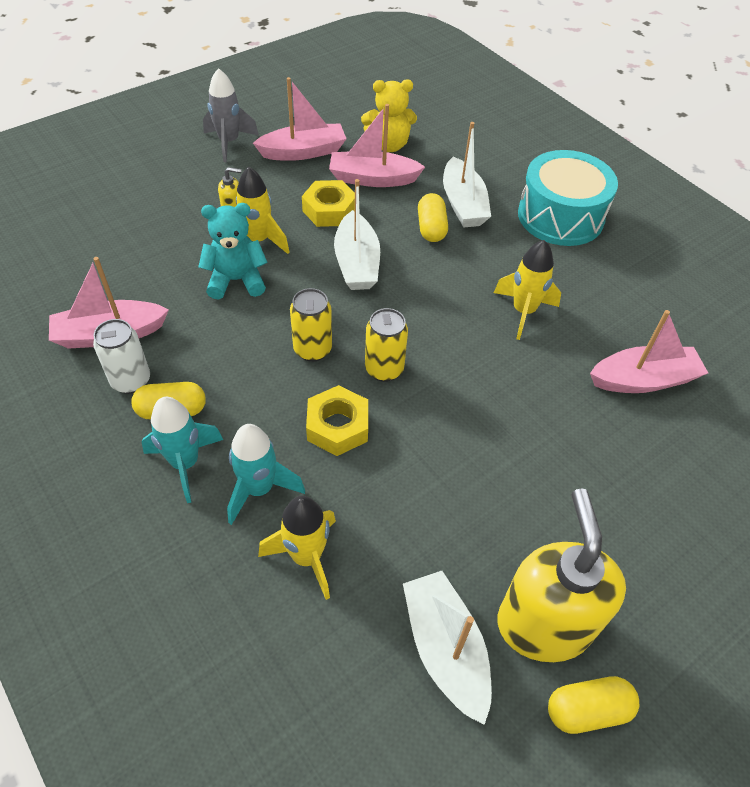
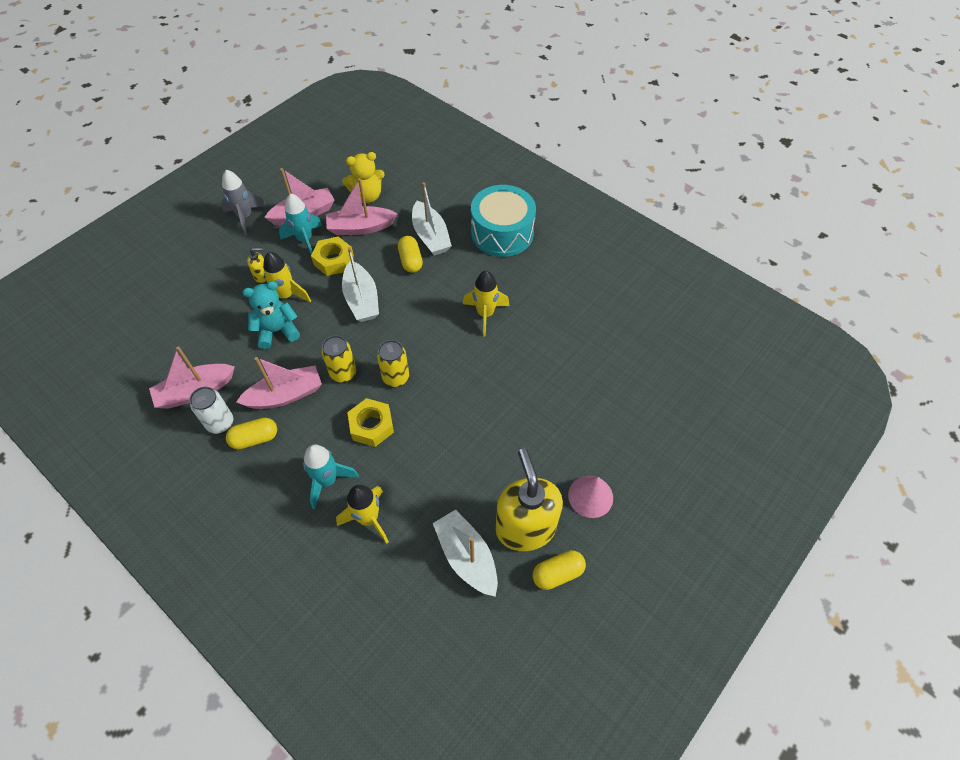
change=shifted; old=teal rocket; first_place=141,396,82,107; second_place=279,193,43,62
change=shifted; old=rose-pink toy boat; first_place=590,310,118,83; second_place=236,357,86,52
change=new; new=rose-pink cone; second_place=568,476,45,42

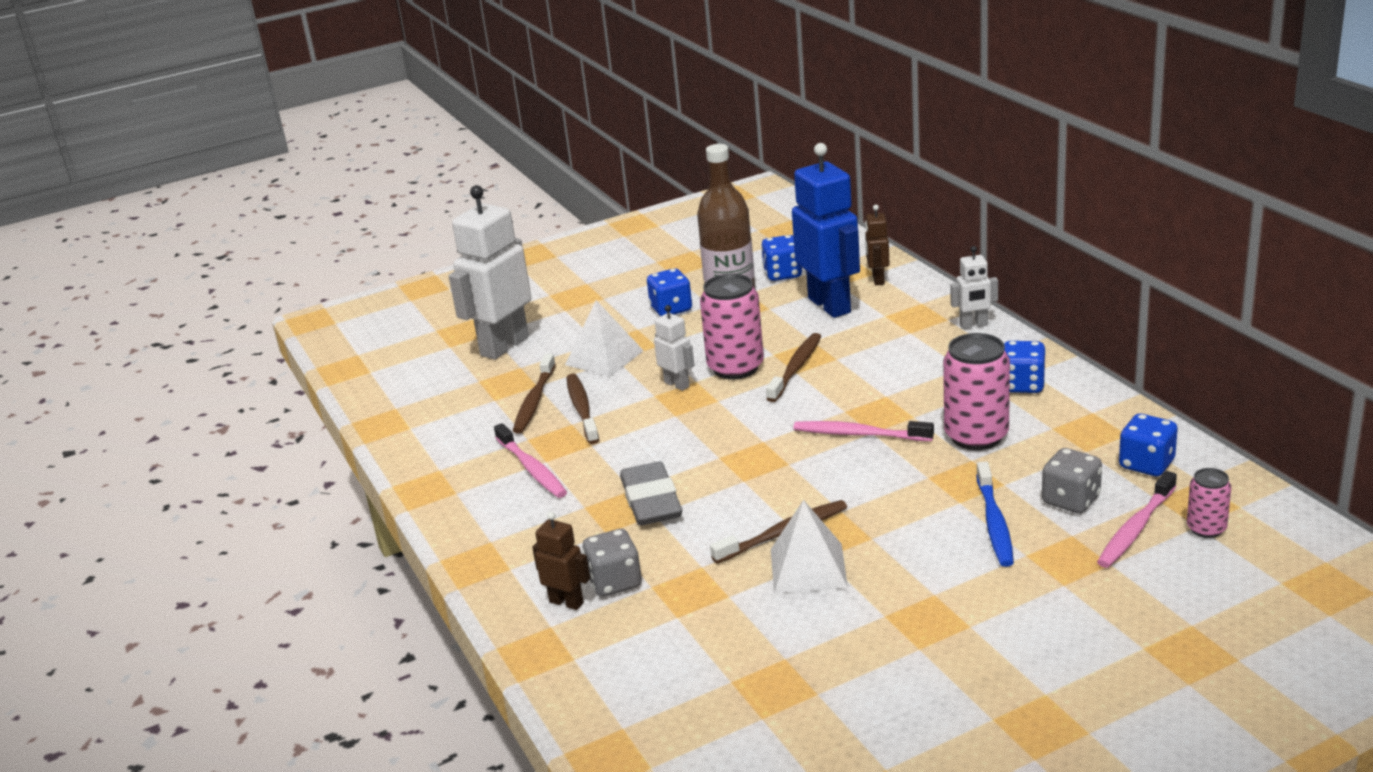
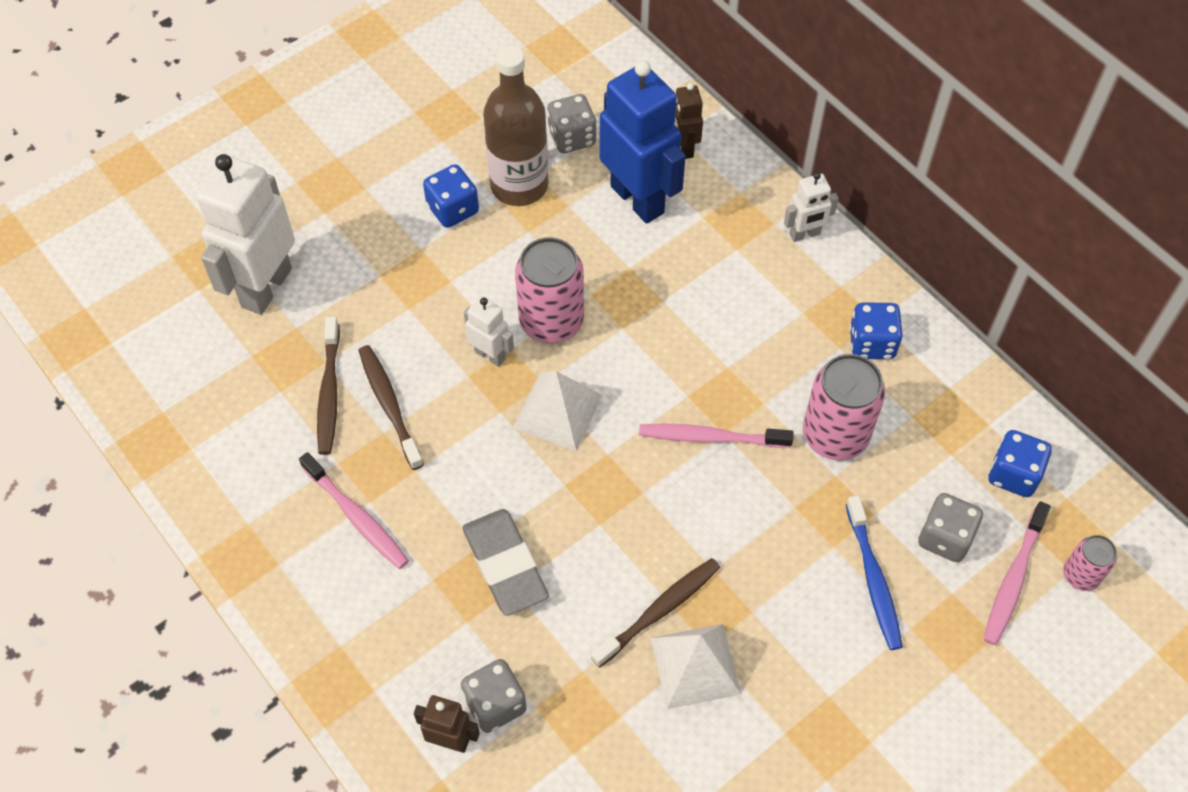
change=shifted; old=white solid pyramid; first_place=565,300,79,77; second_place=513,371,89,80
change=repainted; old=royal blue dice; new=gray dice; first_place=761,235,42,46; second_place=547,94,50,59
change=gone; old=dark brown dental brush; first_place=766,333,55,69

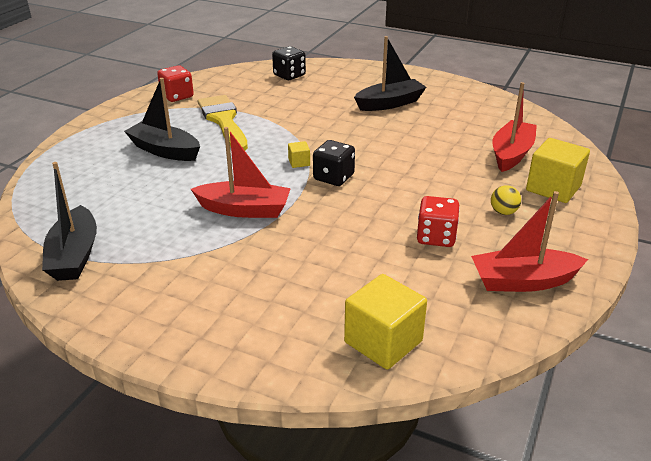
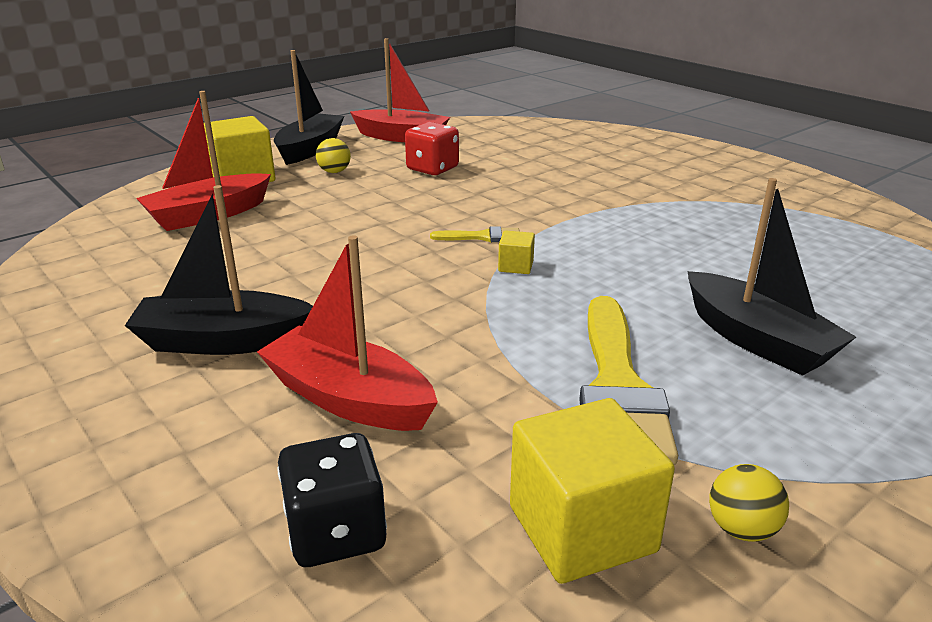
change=shifted; old=ebony toy boat; first_place=42,162,55,119; second_place=274,50,70,115
change=swapped; old=red dice; new=yellow ball; first_place=157,65,37,37; second_place=709,464,80,78
change=shifted; old=red toy boat; first_place=191,127,100,91; second_place=257,235,181,196
change=swapped; old=ebony dice; new=yellow paint brush; first_place=313,140,42,46; second_place=430,226,90,16
change=shifted; old=yellow block; first_place=344,274,83,96; second_place=510,398,165,186

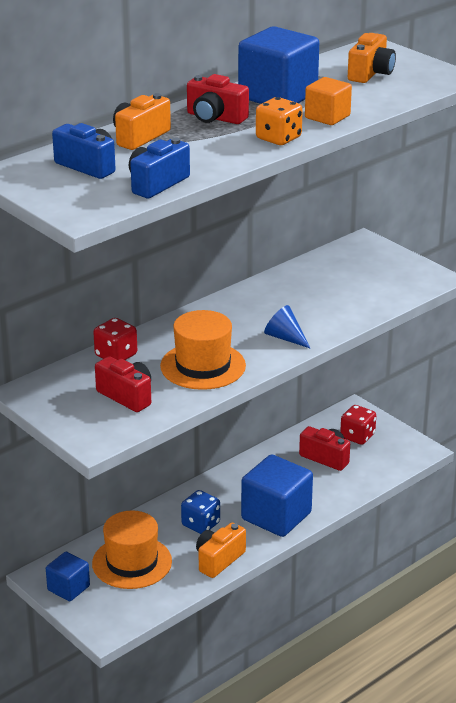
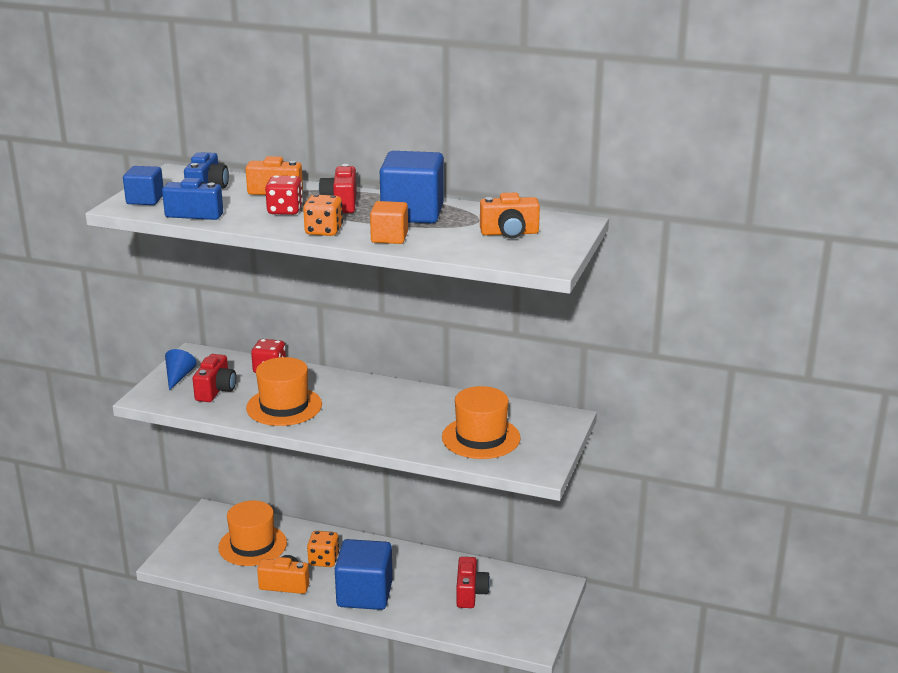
change=shifted; old=royal blue block; first_place=46,552,44,49; second_place=123,166,40,39
change=repainted; old=royal blue dice; new=bright orange dice; first_place=181,490,39,44; second_place=307,531,32,36
change=shifted; old=royal blue cone; first_place=264,305,46,43; second_place=165,349,32,41
change=shifted; old=red dice; first_place=340,405,36,40; second_place=265,175,38,40
change=new; new=bright orange top hat; second_place=442,386,79,73

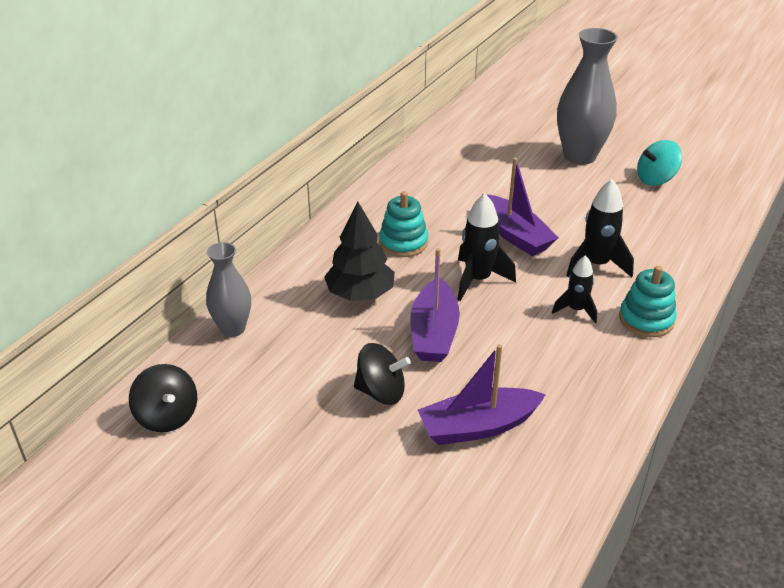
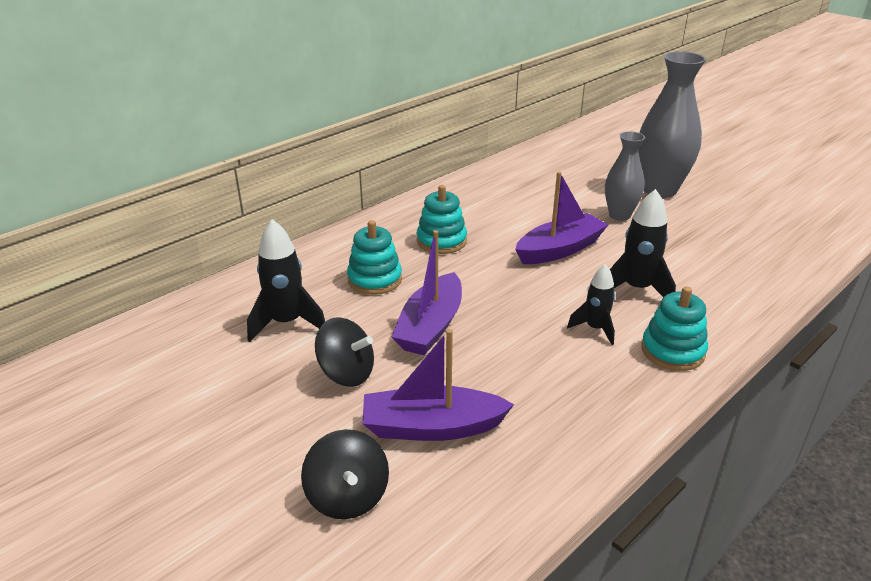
change=shifted; old=ebony spinning top; first_place=129,364,68,69; second_place=301,429,88,90
change=shifted; old=gray tall vase; first_place=206,242,45,95; second_place=605,131,40,90
change=swapped; old=ebony tree; new=teal stacking rings; first_place=324,201,71,100; second_place=347,220,55,75
change=shifted; old=ebony rocket; first_place=458,194,58,107; second_place=247,219,78,123
change=rotated; old=violet toy boat; first_place=482,158,77,98; second_place=515,172,93,92; degrees=-105
change=gone; old=teal spinning top; first_place=637,140,45,46

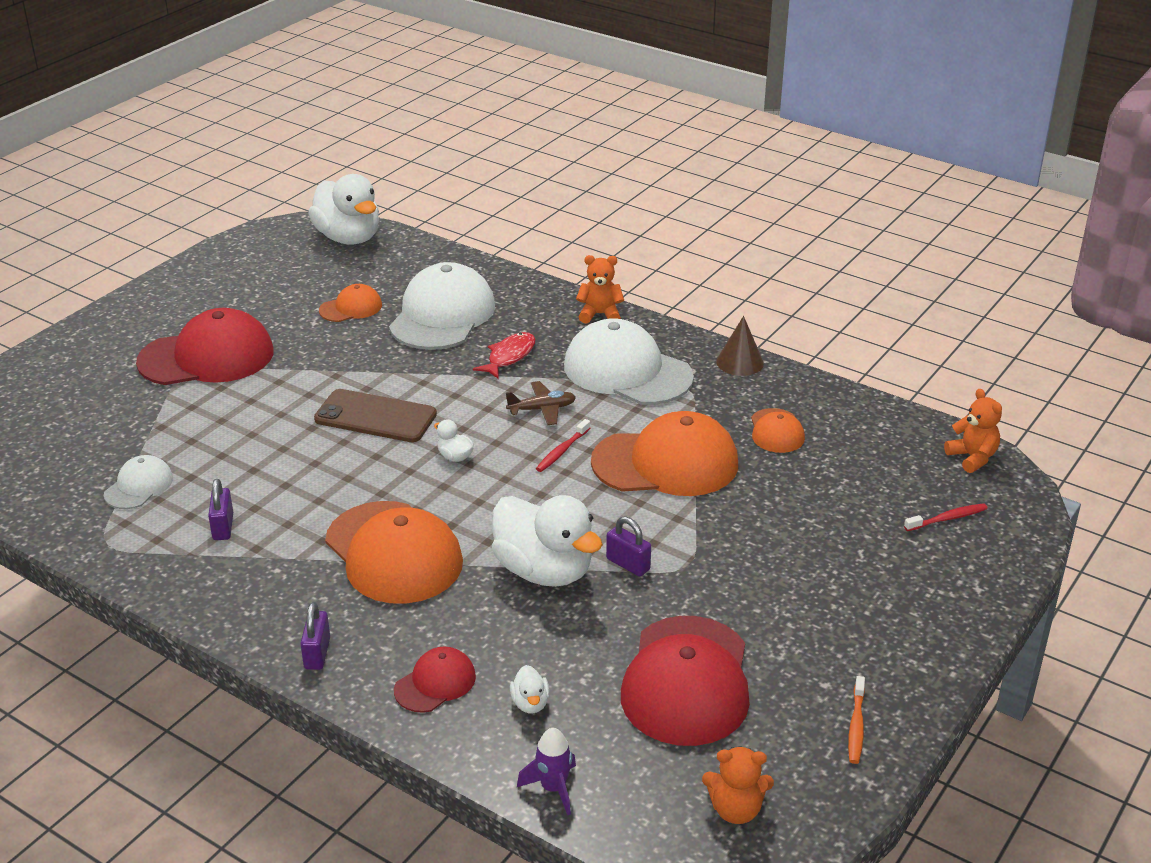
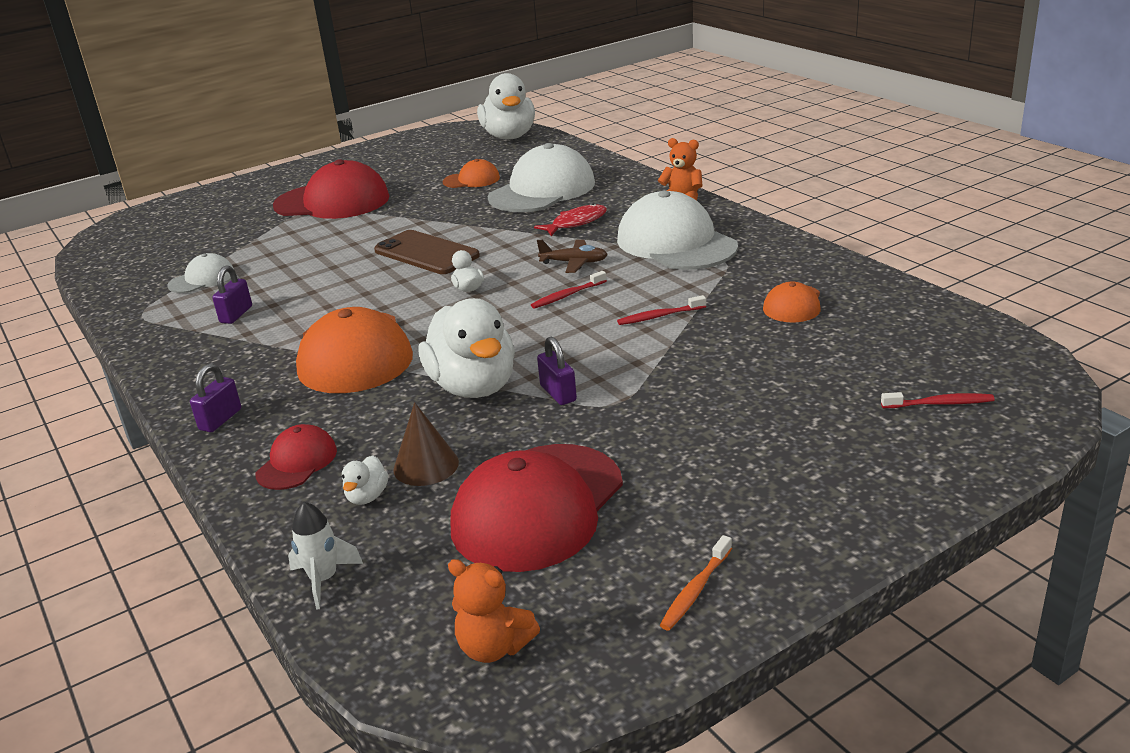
change=rotated; old=red baseball cap; first_place=394,647,82,66; second_place=255,424,82,66; degrees=-45
change=repainted; old=violet rocket; new=white rocket; first_place=517,728,59,87; second_place=288,502,75,108
change=swapped; old=bright orange baseball cap; new=red dental brush; first_place=591,411,147,85; second_place=617,295,89,30
change=shifted; old=dark brown cone; first_place=716,316,48,60; second_place=393,402,66,84
change=gone; old=bright orange stuffed bear; first_place=944,389,58,84

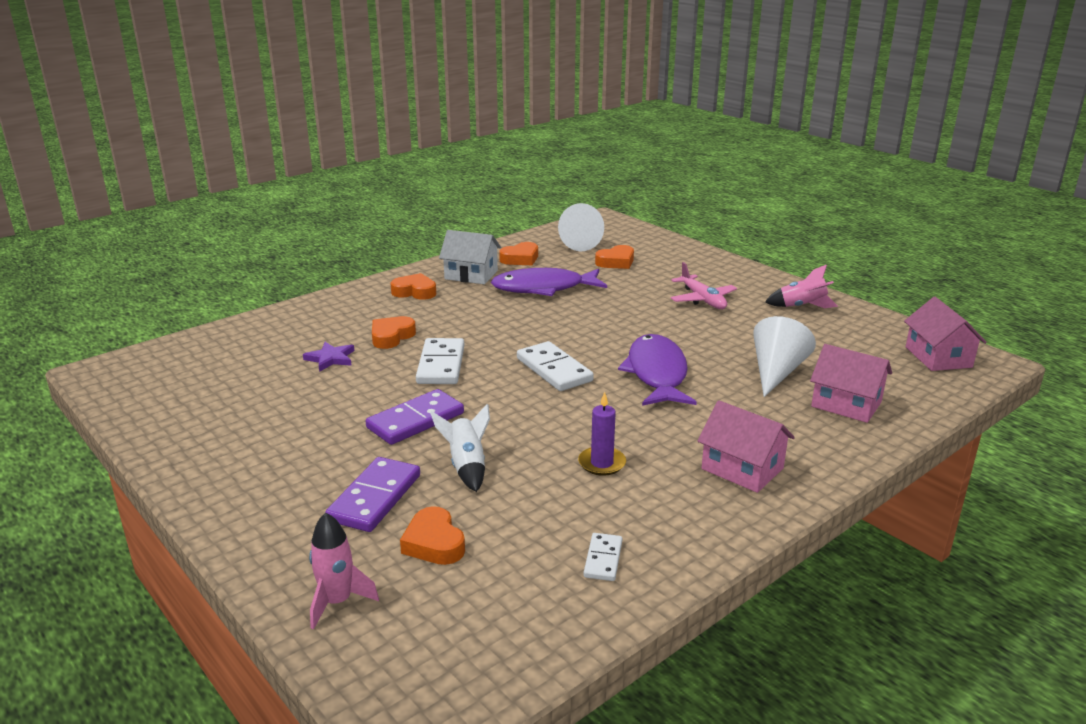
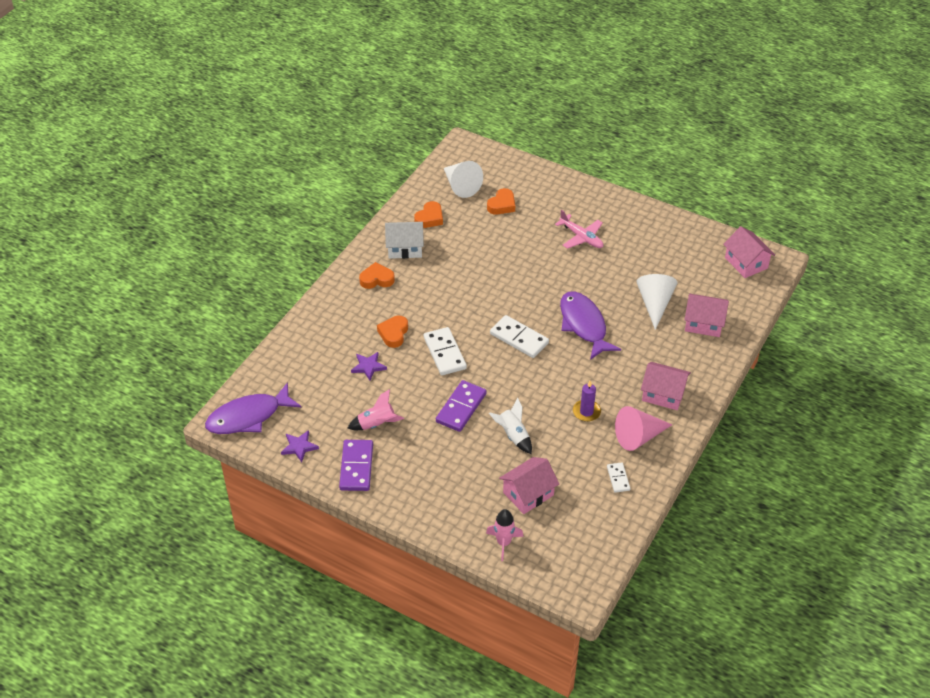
change=shifted; old=violet domino piece; first_place=325,457,95,75; second_place=339,440,34,51
change=swapped; old=bright orange heart shape; new=rose-pink toy house; first_place=400,506,65,59; second_place=499,457,60,57
change=shifted; old=violet fish figure; first_place=491,268,116,28; second_place=205,382,97,52
change=shifted; old=rose-pink rocket; first_place=765,264,73,44; second_place=347,389,57,41
change=new; new=violet star shape; second_place=281,430,38,32
change=new; new=rose-pink cone; second_place=615,406,57,45

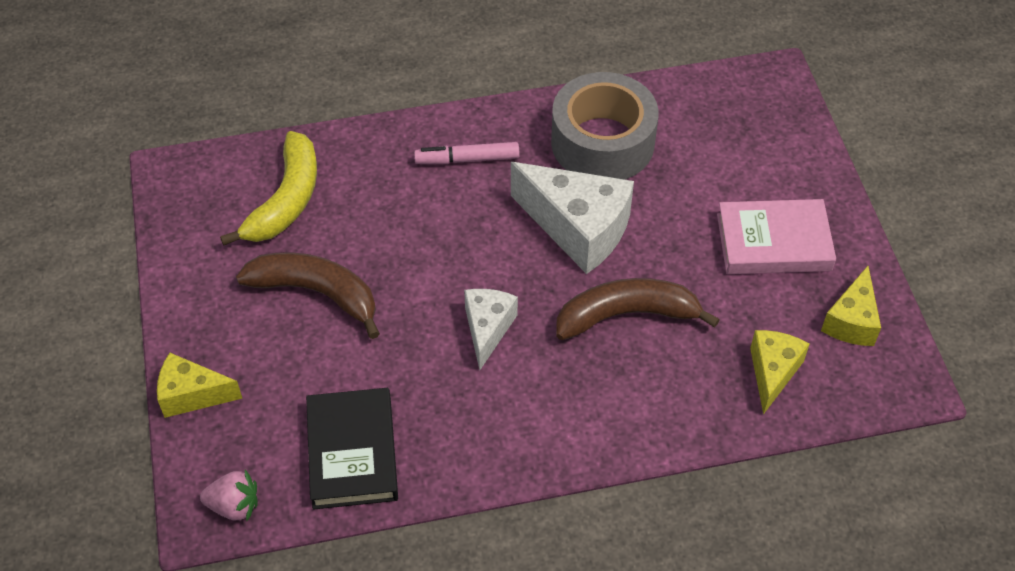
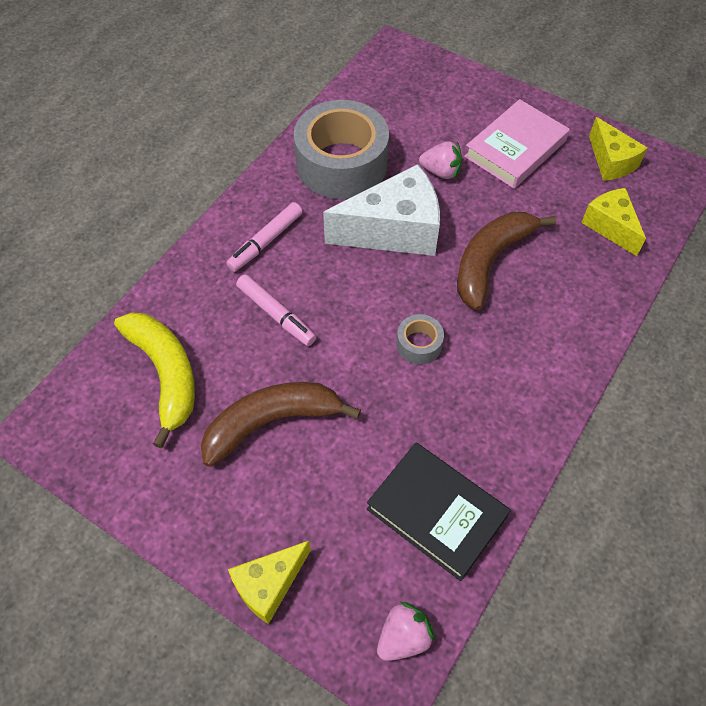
change=swapped; old=white cheese; new=gray sticky tape; first_place=464,289,54,81; second_place=396,314,48,51
change=new; new=rose-pink felt pen; second_place=236,274,80,72
change=new; new=rose-pink strawberry; second_place=419,141,43,38

